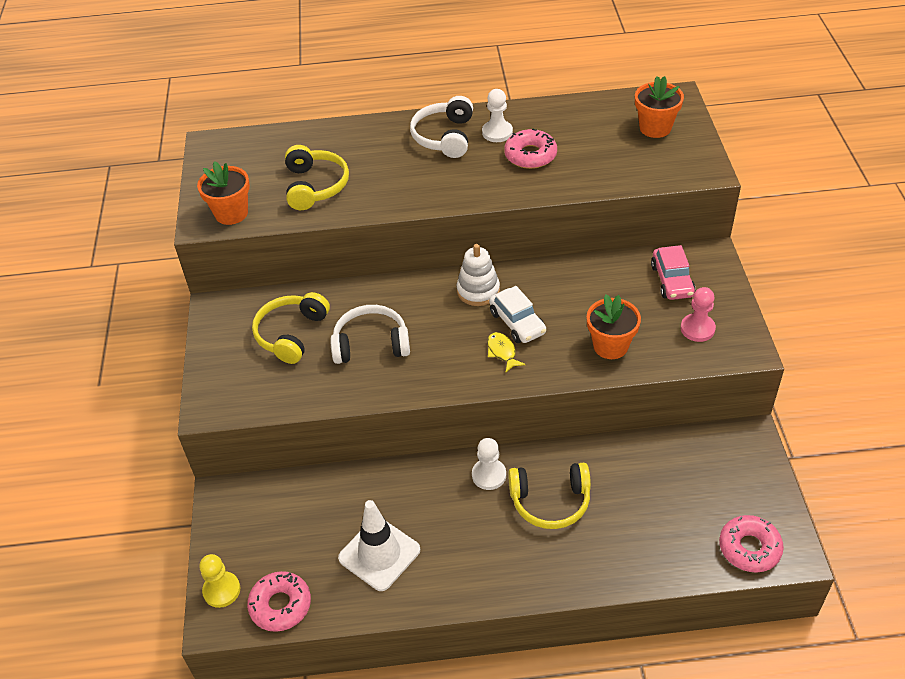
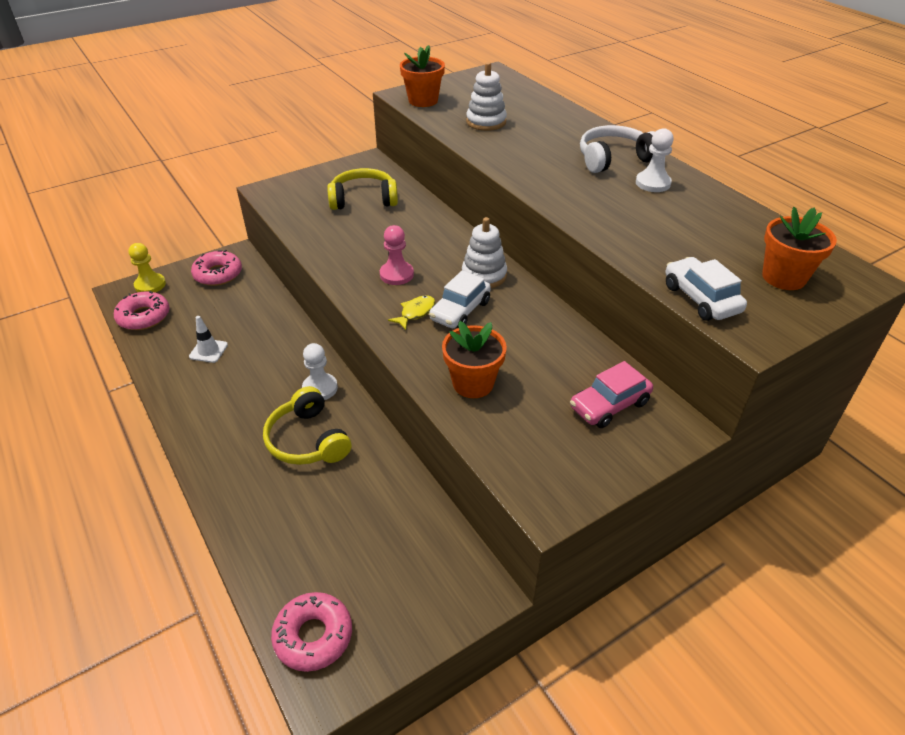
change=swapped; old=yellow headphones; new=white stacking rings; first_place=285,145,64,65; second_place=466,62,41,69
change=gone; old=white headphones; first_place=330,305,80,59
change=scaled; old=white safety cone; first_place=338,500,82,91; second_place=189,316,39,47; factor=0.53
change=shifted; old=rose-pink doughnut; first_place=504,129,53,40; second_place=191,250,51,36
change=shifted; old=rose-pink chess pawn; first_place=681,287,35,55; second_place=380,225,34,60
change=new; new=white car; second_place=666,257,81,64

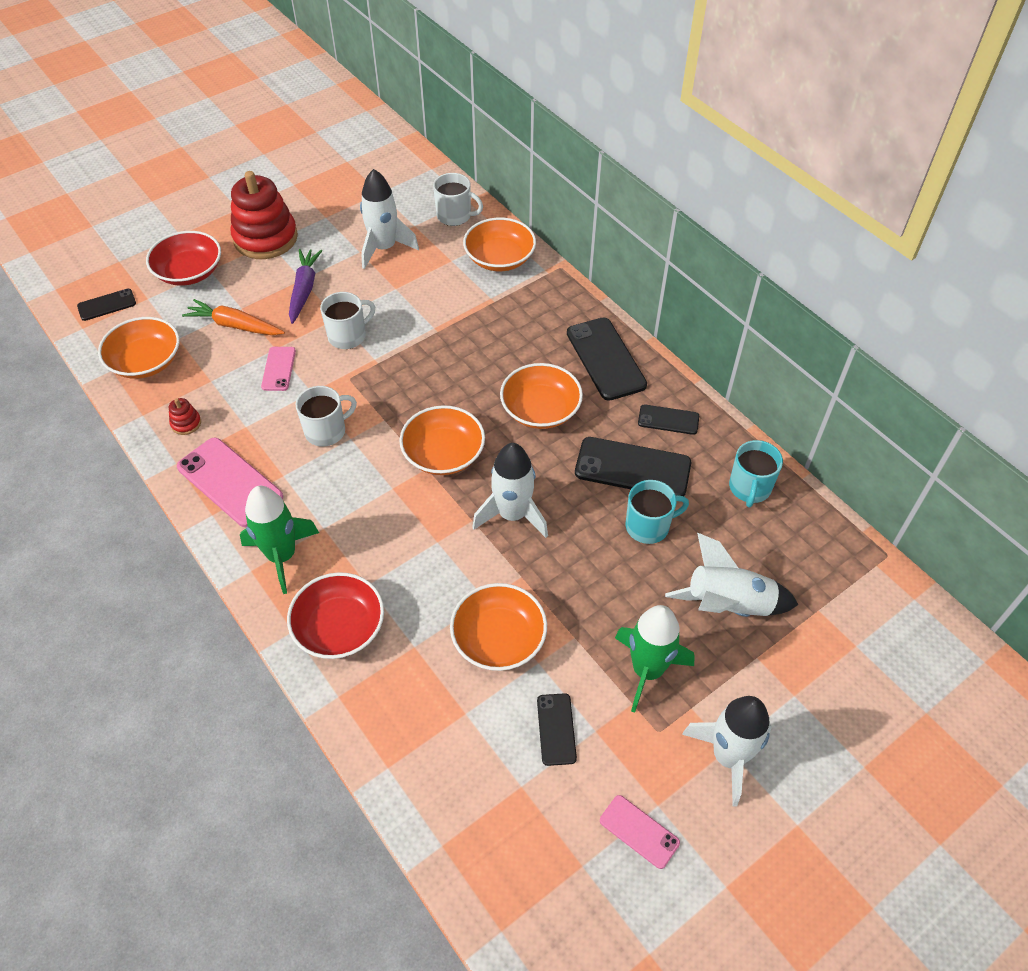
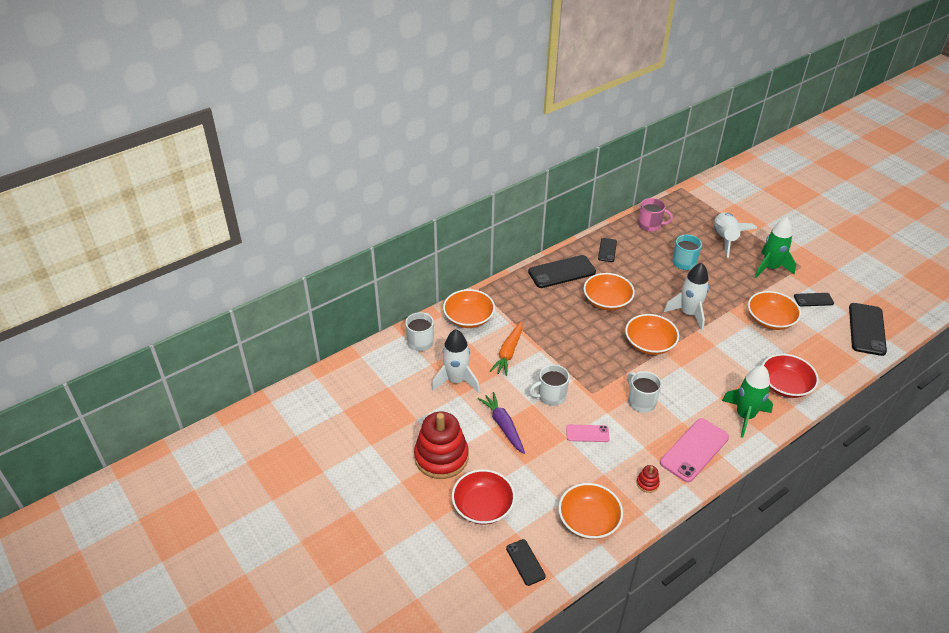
change=shifted; old=bright orange carrot; first_place=182,299,103,36; second_place=490,321,33,55
change=rotated; old=violet carrot; first_place=289,249,33,75; second_place=478,392,47,62; degrees=60
change=rotated; old=white mug; first_place=320,292,55,57; second_place=529,365,41,41; degrees=-75
change=shifted; old=ebony smartphone; first_place=575,437,116,59; second_place=849,303,38,53
change=gone; old=rose-pink smartphone; first_place=600,795,80,74
change=gone; old=white rocket; first_place=682,696,90,111
change=repainted; old=teal mug; new=rose-pink mug; first_place=729,440,54,67; second_place=638,198,35,34

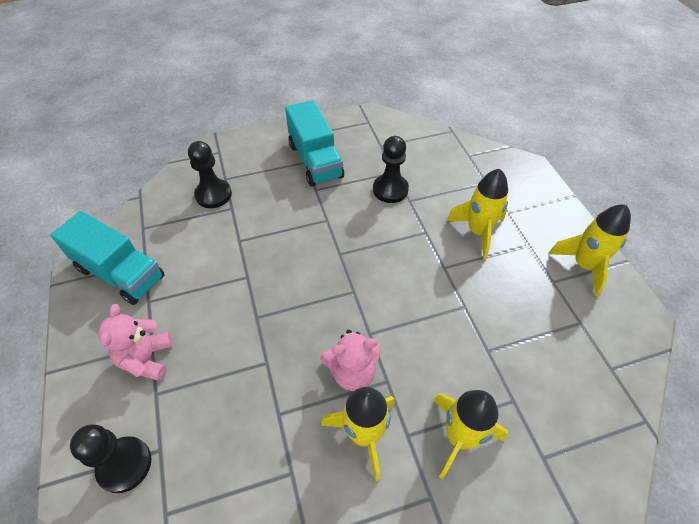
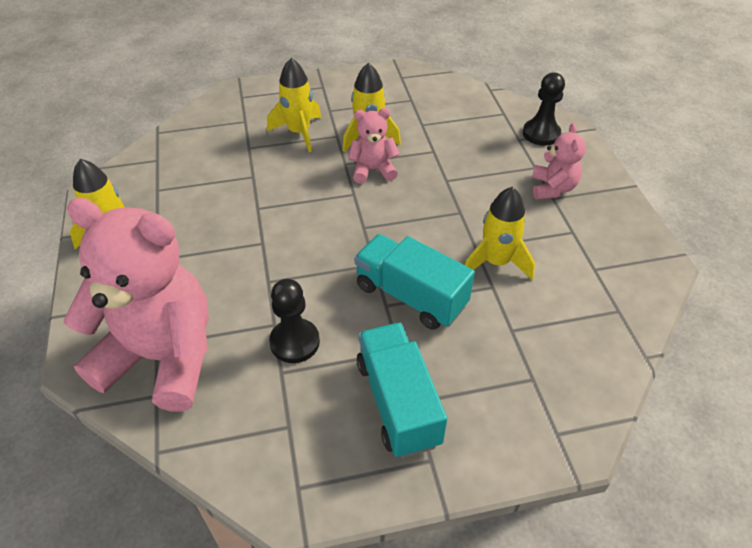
change=shifted; old=teal lorry; first_place=51,211,114,94; second_place=354,234,121,96
change=gone; old=ebony chess pawn; first_place=188,141,44,67
change=shifted; old=yellow rocket; first_place=446,169,62,90; second_place=465,187,70,93
change=new; new=rose-pink stuffed bear; second_place=64,198,145,214

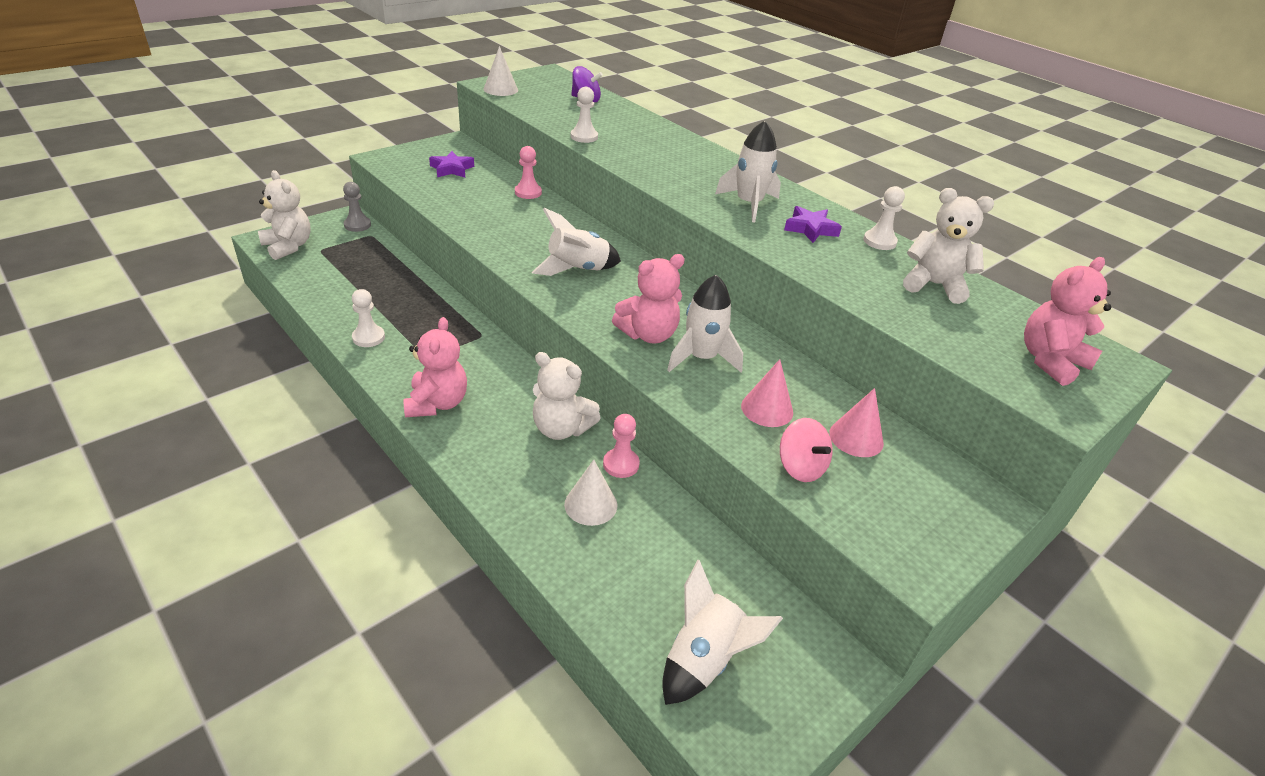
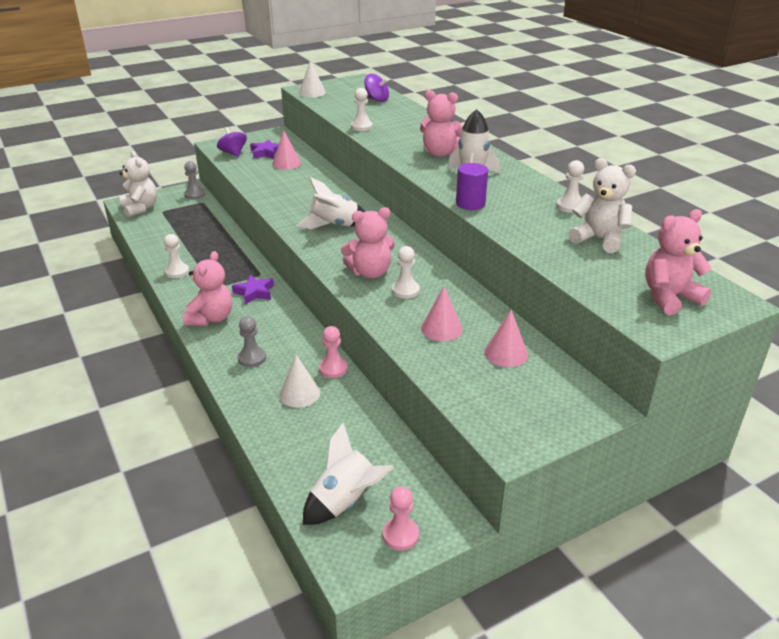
change=shifted; old=rose-pink chess pawn; first_place=515,146,27,53; second_place=383,486,36,65
change=gone; old=white stuffed bear; first_place=533,352,68,88
change=swapped; old=white rocket; new=white chess pawn; first_place=667,275,76,97; second_place=392,246,28,53
change=gone; old=rose-pink spinning top; first_place=780,418,52,64
change=shifted; old=violet star shape; first_place=784,206,58,37; second_place=232,275,42,29
change=new; new=violet spinning top; second_place=217,127,30,30
change=new; new=gray chess pawn; second_place=238,316,28,51
change=new; new=rose-pink cone; second_place=272,131,29,39
change=new; new=rose-pink stuffed bear; second_place=420,90,43,67
change=new; new=violet cylinder; second_place=456,163,32,47

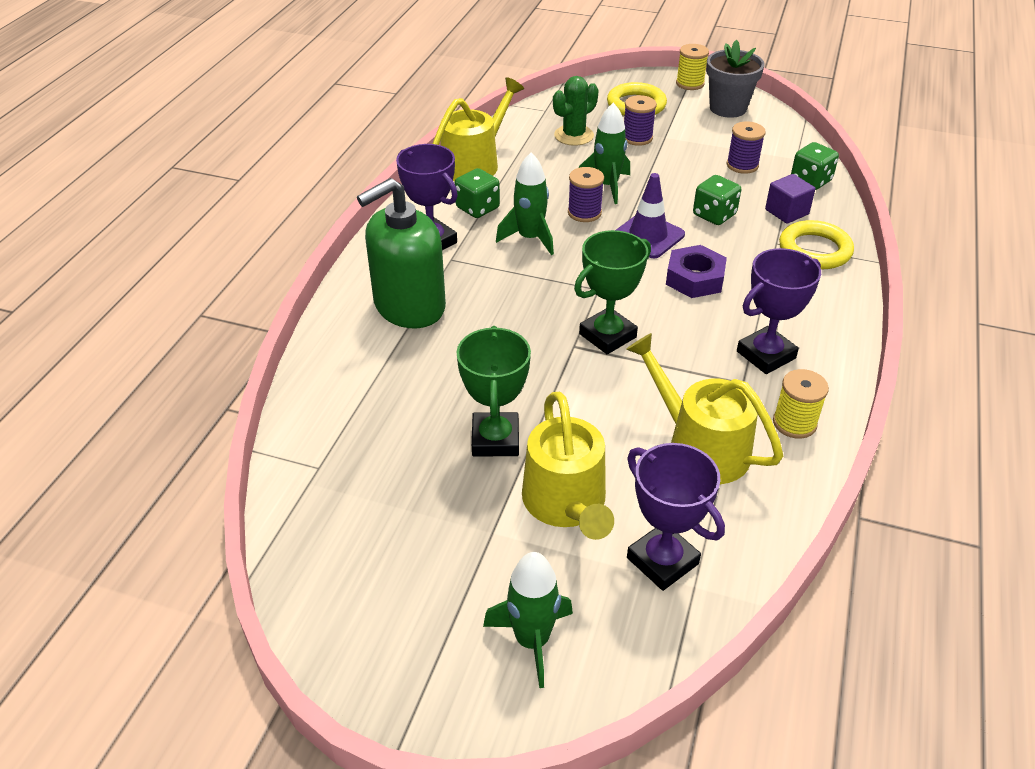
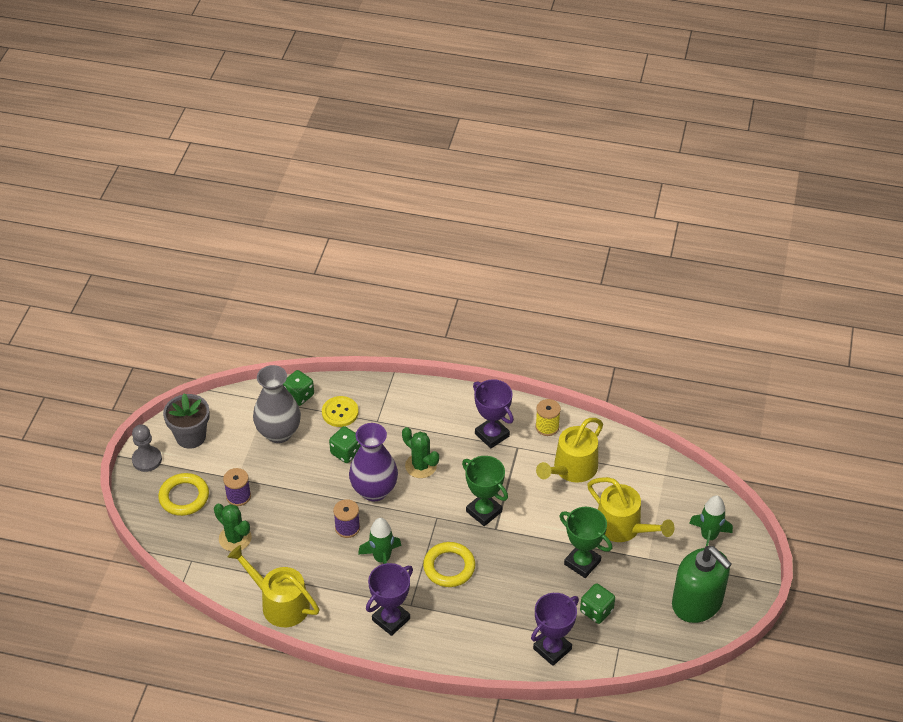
change=shifted; old=emerald soap dispenser; first_place=357,178,89,150; second_place=672,546,60,77
change=shifted; old=emerald dice; first_place=455,168,45,50; second_place=580,583,35,41
change=rotated; old=emerald trophy; first_place=456,326,75,131; second_place=560,507,52,71; degrees=45
change=rotated; old=yellow watering pot; first_place=522,392,92,148; second_place=587,477,88,65; degrees=60
change=gone; old=emerald rocket; first_place=578,102,52,102
change=swapped; old=violet safety cone; new=violet tall vase; first_place=616,173,69,85; second_place=349,423,49,78
change=shifted; old=violet trophy; first_place=627,443,98,148; second_place=531,593,48,73
change=swapped; old=violet hex nut; new=emerald saguaro cactus; first_place=666,245,61,53; second_place=402,427,37,51
change=swapped; old=yellow reel of thread; new=gray chess pawn; first_place=676,44,33,46; second_place=132,424,30,48
change=swapped; old=violet reel of thread; new=gray tall vase; first_place=727,121,39,53; second_place=253,365,48,78
change=swapped; old=violet block; new=yellow shirt button; first_place=765,174,50,50; second_place=322,396,36,31
change=shifted; old=yellow hoop; first_place=779,220,75,49; second_place=423,542,52,45

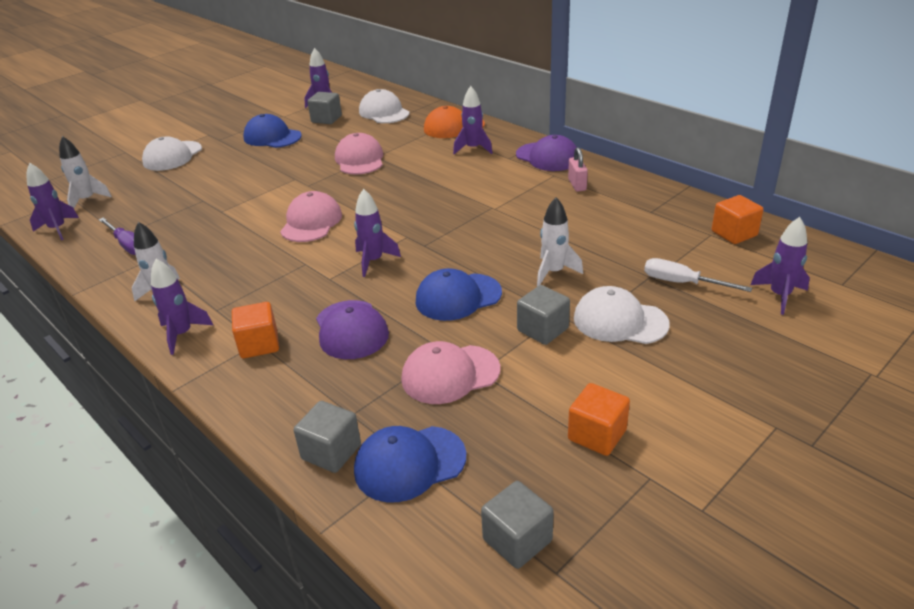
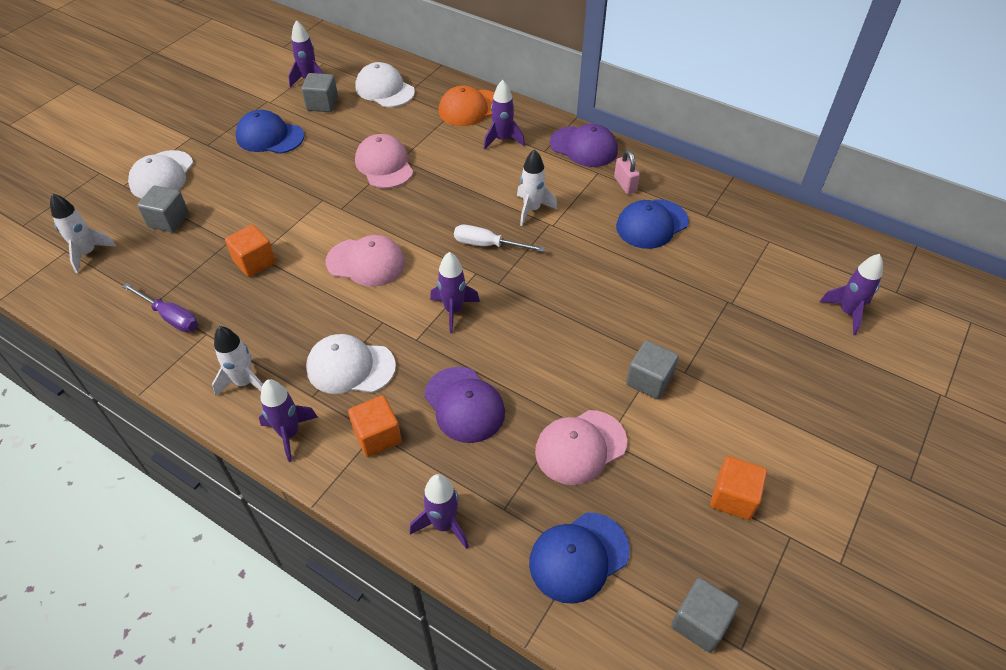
change=shifted; old=violet rocket; first_place=27,163,52,77; second_place=409,474,60,75
change=rotated; old=rose-pink baseball cap; first_place=280,191,62,51; second_place=326,235,80,52; degrees=105
change=shifted; old=gray block; first_place=294,401,67,72; second_place=137,186,52,46
change=shifted; old=royal blue baseball cap; first_place=416,268,86,53; second_place=616,199,73,50
change=shifted; old=white rocket; first_place=537,197,46,89; second_place=517,149,41,77
change=shifted; old=white baseball cap; first_place=574,286,96,58; second_place=306,334,90,60
change=shifted; old=white flat screwdriver; first_place=644,258,108,34; second_place=454,225,91,27
change=shifted; old=bright orange block; first_place=712,195,52,49; second_place=225,224,51,53

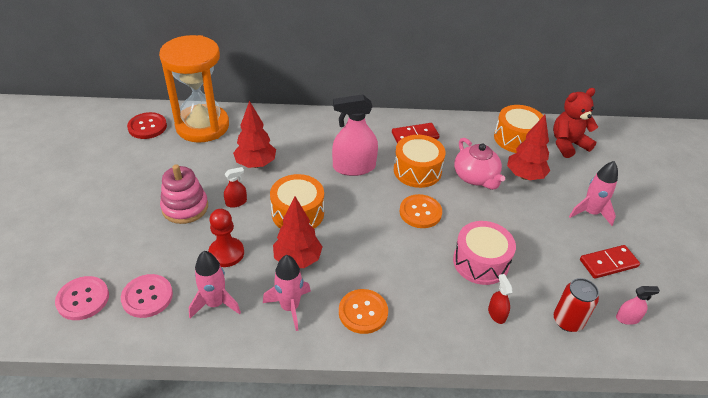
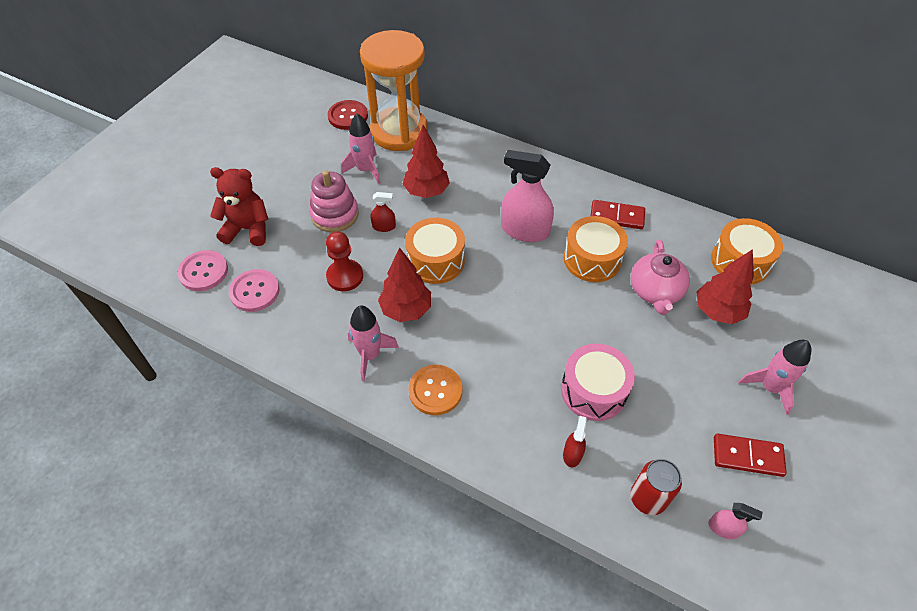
change=shifted; old=rose-pink rocket; first_place=189,251,52,68; second_place=341,114,40,70
change=gone; old=bright orange shirt button; first_place=400,194,42,34
change=shifted; old=red stuffed bear; first_place=553,88,45,70; second_place=210,167,58,79

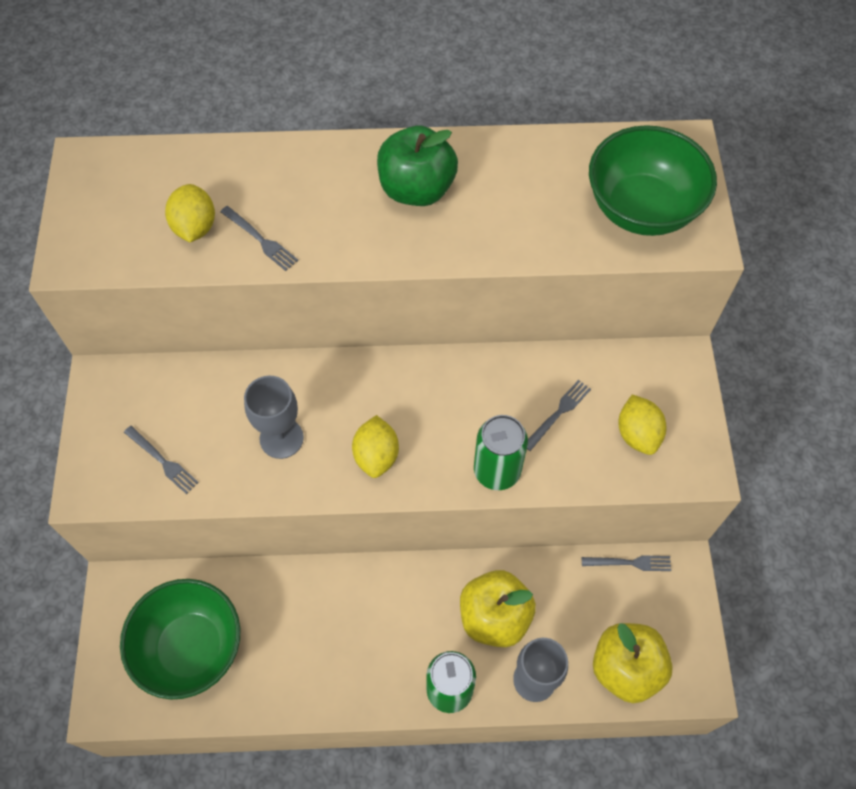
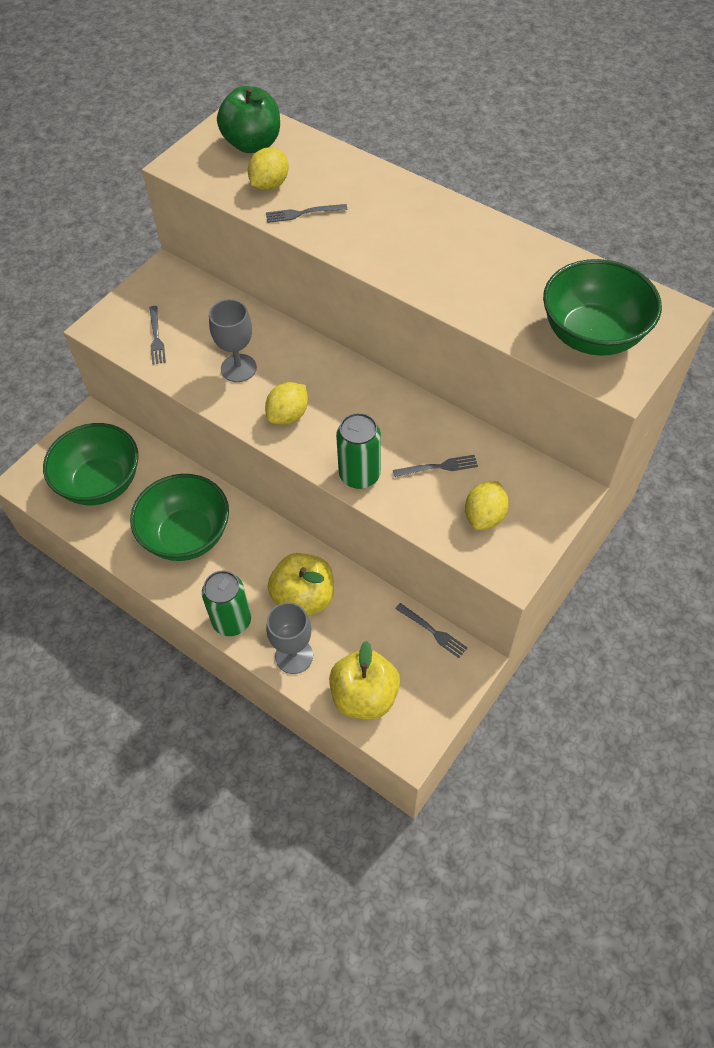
change=rotated; old=gray table fork; first_place=220,206,78,65; second_place=266,204,82,19; degrees=90
change=shifted; old=emerald toy apple; first_place=377,126,81,80; second_place=217,86,63,67
change=new; new=emerald bowl; second_place=130,474,99,87

